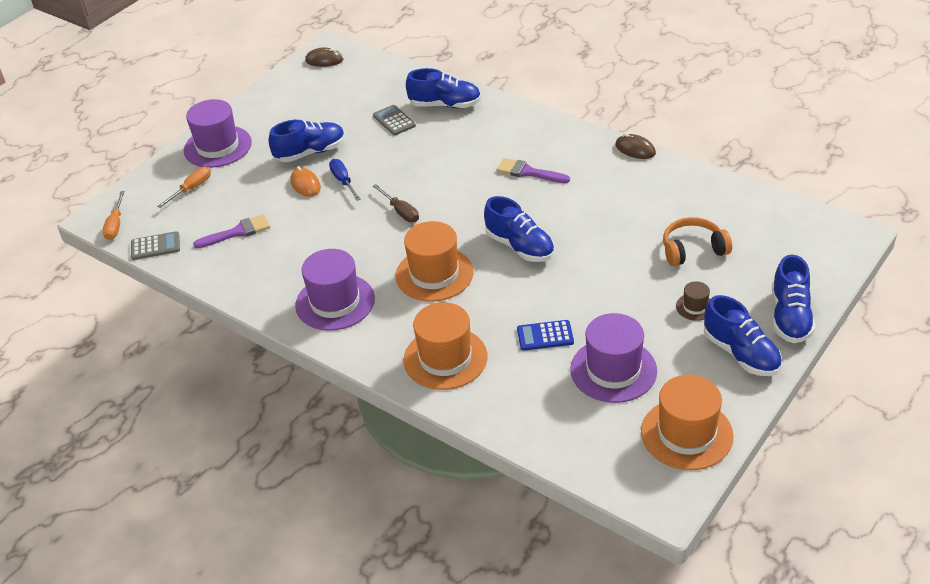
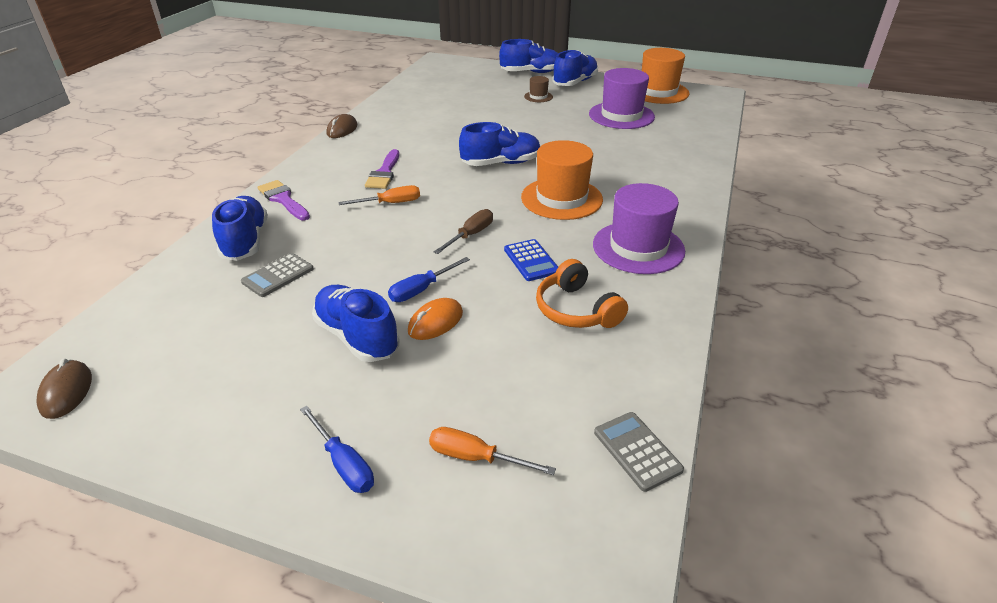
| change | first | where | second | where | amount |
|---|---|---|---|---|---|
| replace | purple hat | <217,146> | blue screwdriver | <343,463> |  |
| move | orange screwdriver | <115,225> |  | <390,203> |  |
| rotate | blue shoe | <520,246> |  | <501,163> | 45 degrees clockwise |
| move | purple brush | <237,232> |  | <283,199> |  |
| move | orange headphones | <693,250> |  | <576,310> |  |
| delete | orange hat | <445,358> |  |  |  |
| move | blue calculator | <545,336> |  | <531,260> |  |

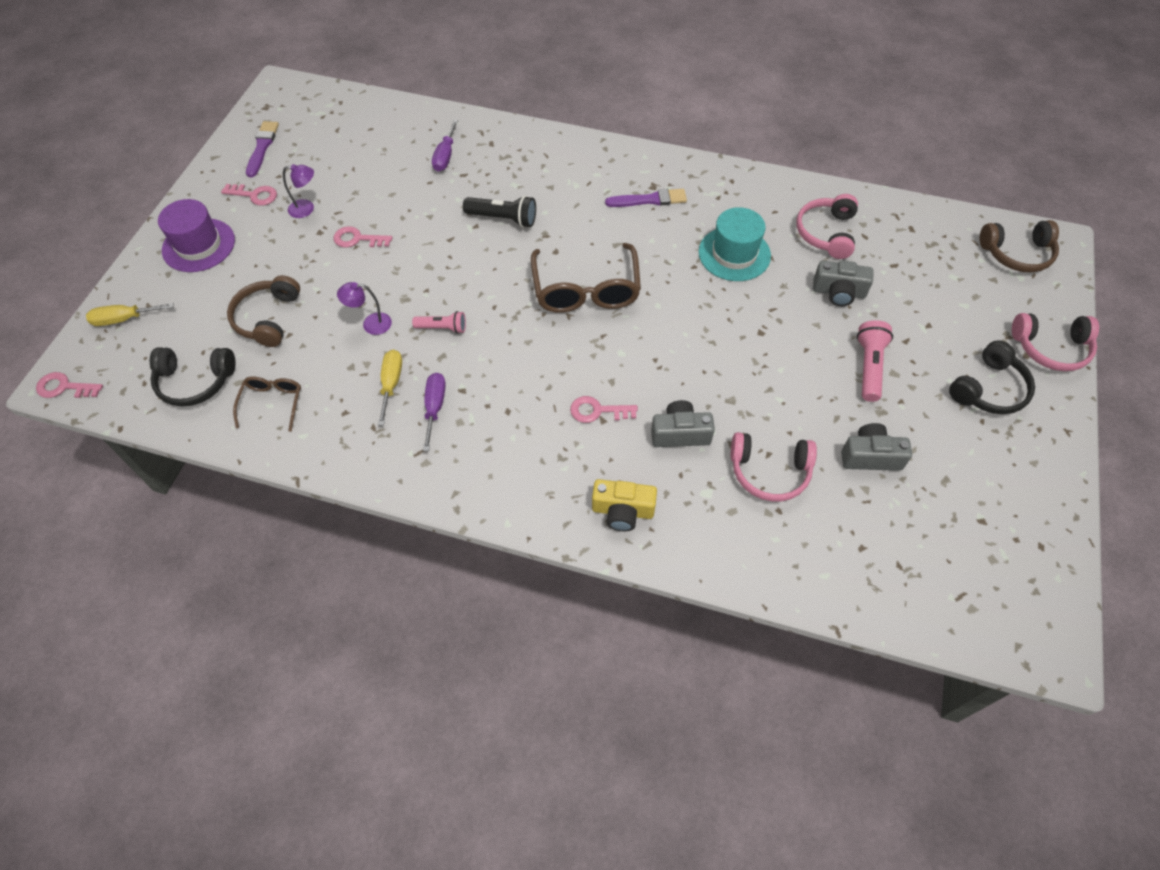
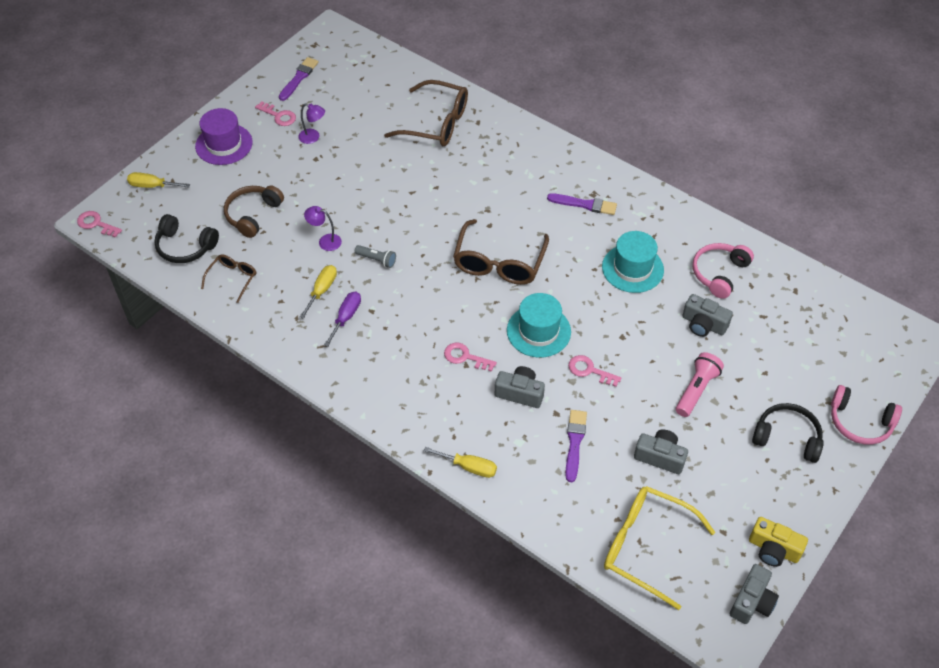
| change | first | where | second | where | amount |
|---|---|---|---|---|---|
| replace | purple screwdriver | <445,156> | brown glasses | <437,123> |  |
| delete | black flashlight | <503,219> |  |  |  |
| delete | brown headphones | <1017,254> |  |  |  |
| move | pink key | <358,239> |  | <590,370> |  |
| recolor | pink flashlight | <442,328> | grey flashlight | <377,260> |  |
| rotate | black headphones | <989,389> |  | <787,437> | 135 degrees counterclockwise |
| replace | pink headphones | <769,472> | purple brush | <574,442> |  |
| move | yellow camera | <622,511> |  | <773,549> |  |
| insert |  |  | turquoise hat | <538,331> |  |
| insert |  |  | yellow screwdriver | <469,467> |  |
| insert |  |  | yellow glasses | <645,546> |  |
| insert |  |  | grey camera | <752,601> |  |

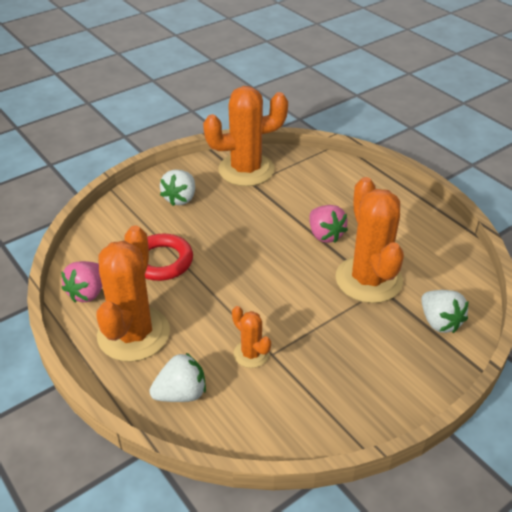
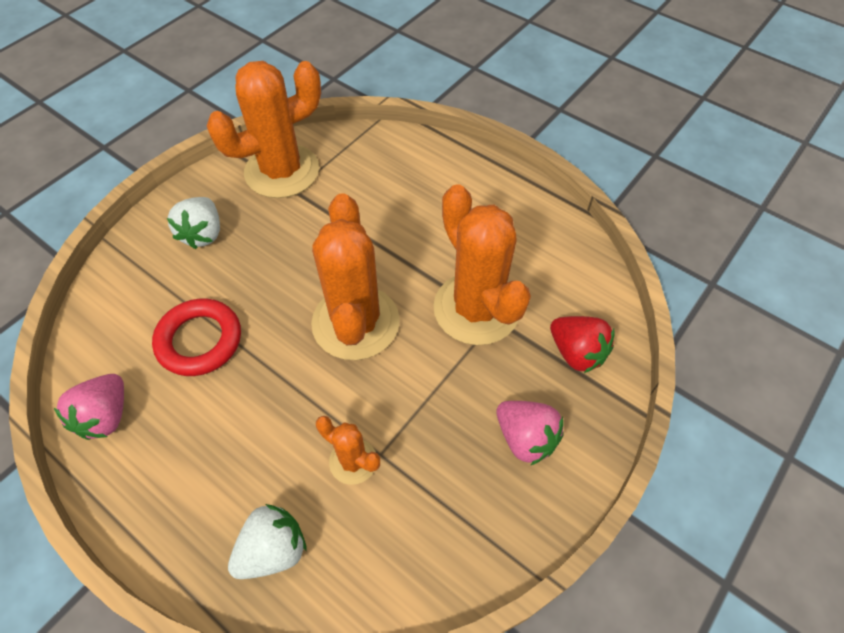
| change | first | where | second | where | amount |
|---|---|---|---|---|---|
| move | pink strawberry | <325,235> |  | <525,438> |  |
| move | orange cactus | <133,334> |  | <355,322> |  |
| recolor | white strawberry | <439,322> | red strawberry | <576,353> |  |

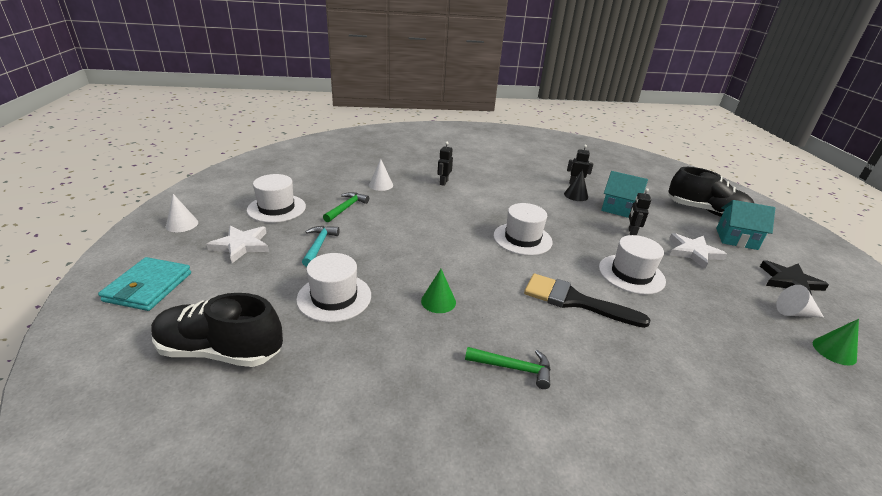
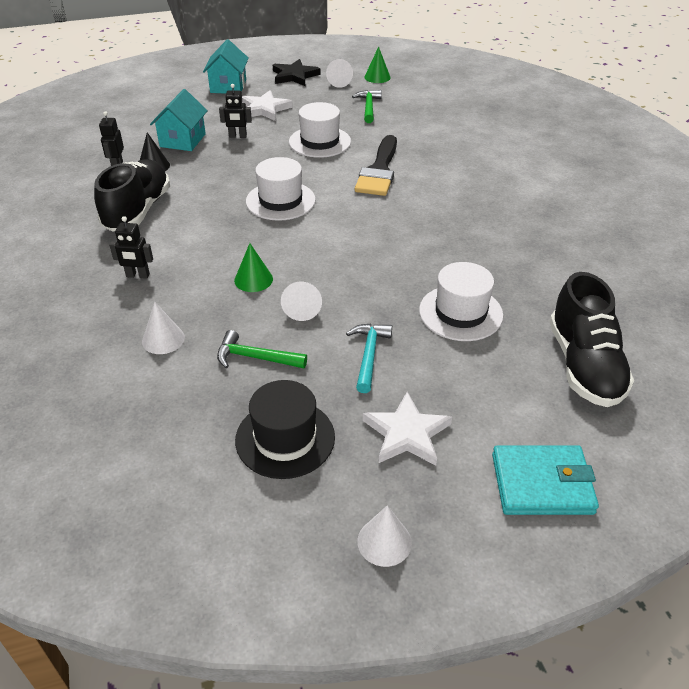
| change | first | where | second | where | amount |
|---|---|---|---|---|---|
| move | black shoe | <706,211> |  | <137,211> |  |
| recolor | white hat | <276,208> | black hat | <285,438> |  |
| rotate | turquoise hammer | <319,245> |  | <369,355> | 105 degrees clockwise |
| move | green cone | <438,301> |  | <253,279> |  |
| move | green hammer | <513,368> |  | <368,107> |  |
| insert |  |  | white cone | <302,308> |  |

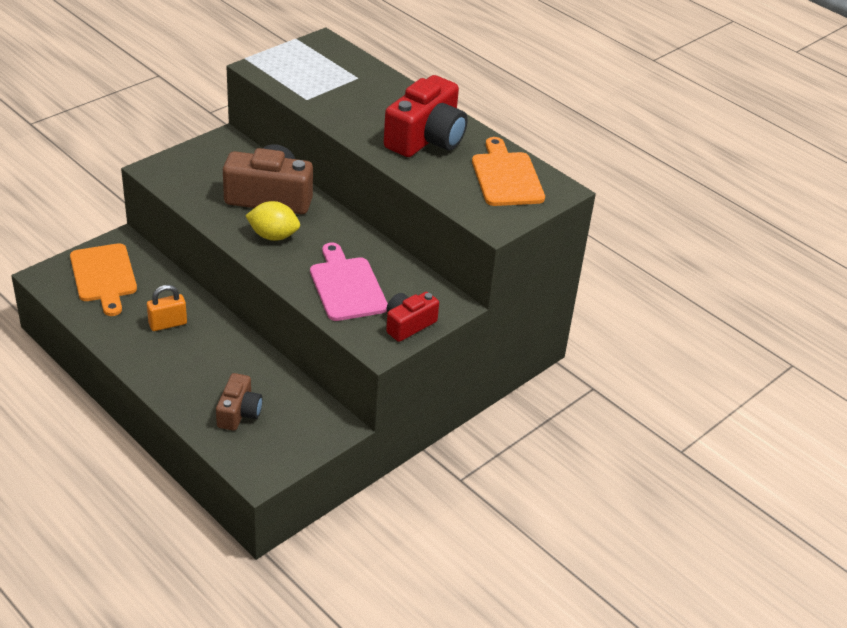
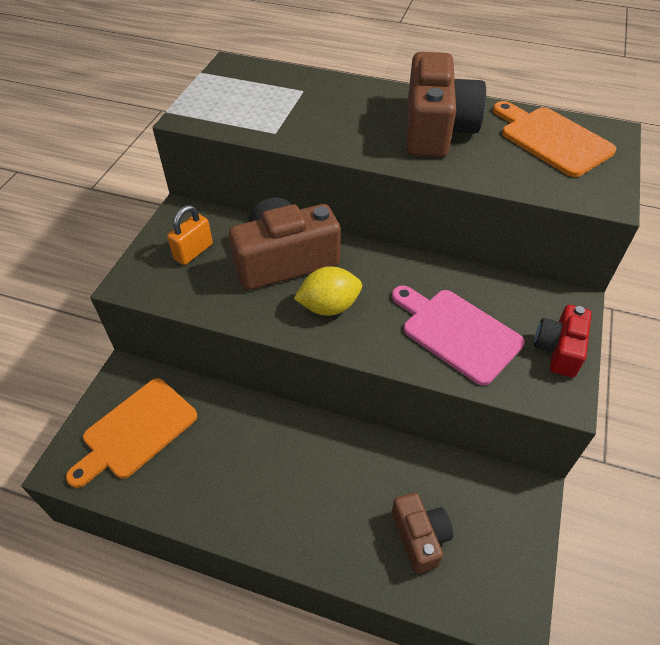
| change | first | where | second | where | amount |
|---|---|---|---|---|---|
| recolor | red camera | <426,138> | brown camera | <436,129> |  |
| rotate | orange cutting board | <104,276> |  | <136,431> | 90 degrees clockwise |
| move | orange padlock | <168,324> |  | <193,252> |  |

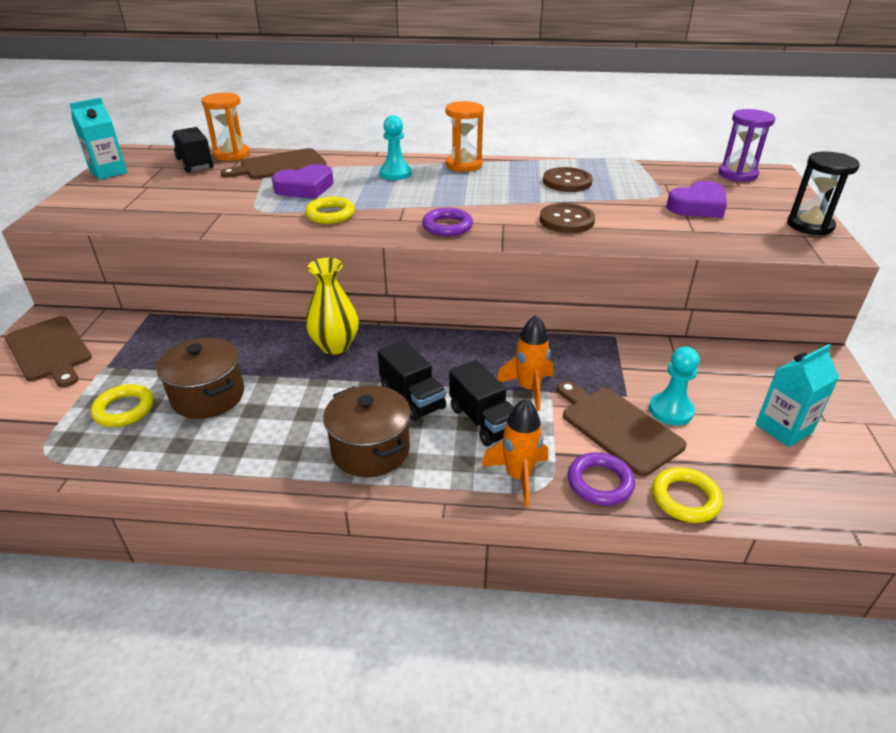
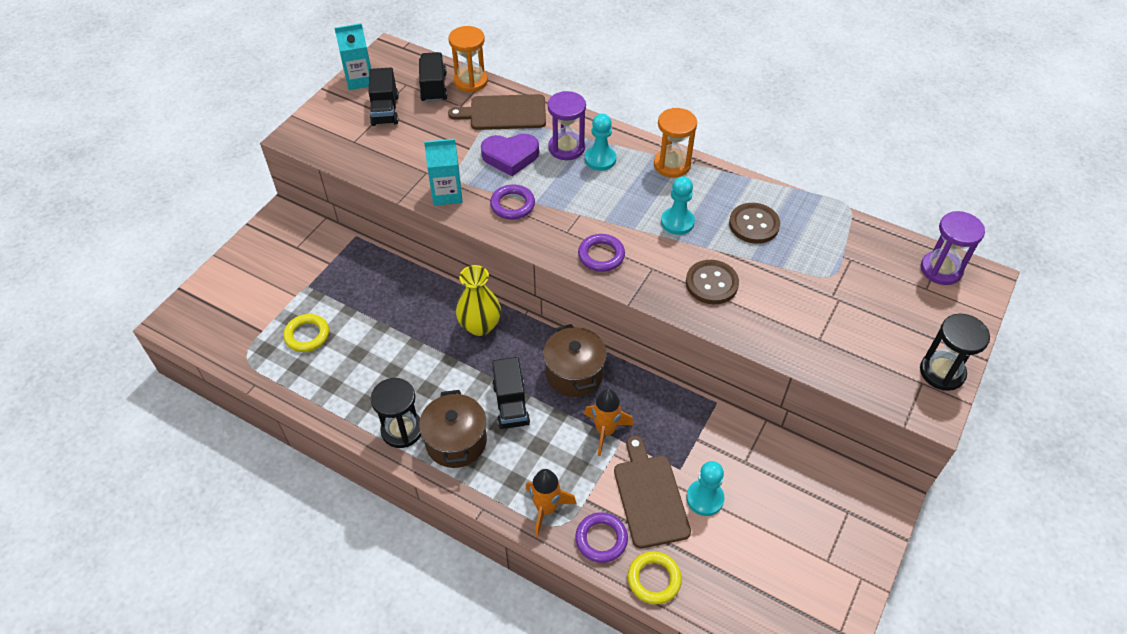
| change | first | where | second | where | amount |
|---|---|---|---|---|---|
| delete | purple heart | <698,206> |  |  |  |
| recolor | yellow ring | <330,214> | purple ring | <512,205> |  |
| delete | brown cutting board | <49,350> |  |  |  |
| move | brown pot | <208,396> |  | <574,373> |  |
| move | turquoise carton | <783,428> |  | <447,194> |  |
| move | black truck | <483,421> |  | <385,110> |  |
| insert |  |  | purple hourglass | <566,148> |  |
| insert |  |  | turquoise pawn | <677,222> |  |
| insert |  |  | black hourglass | <402,430> |  |

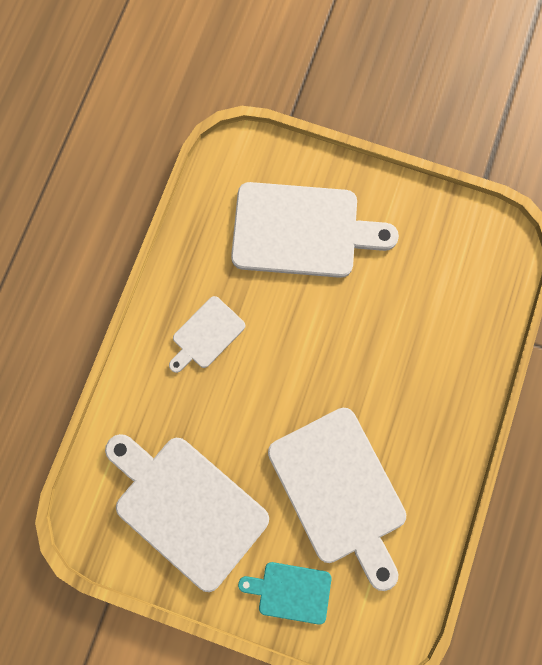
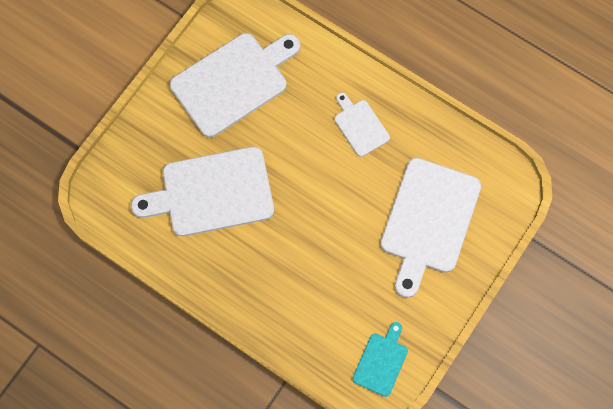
| change | first | where | second | where | amount |
|---|---|---|---|---|---|
| move | turquoise cutting board | <290,591> |  | <381,361> |  |

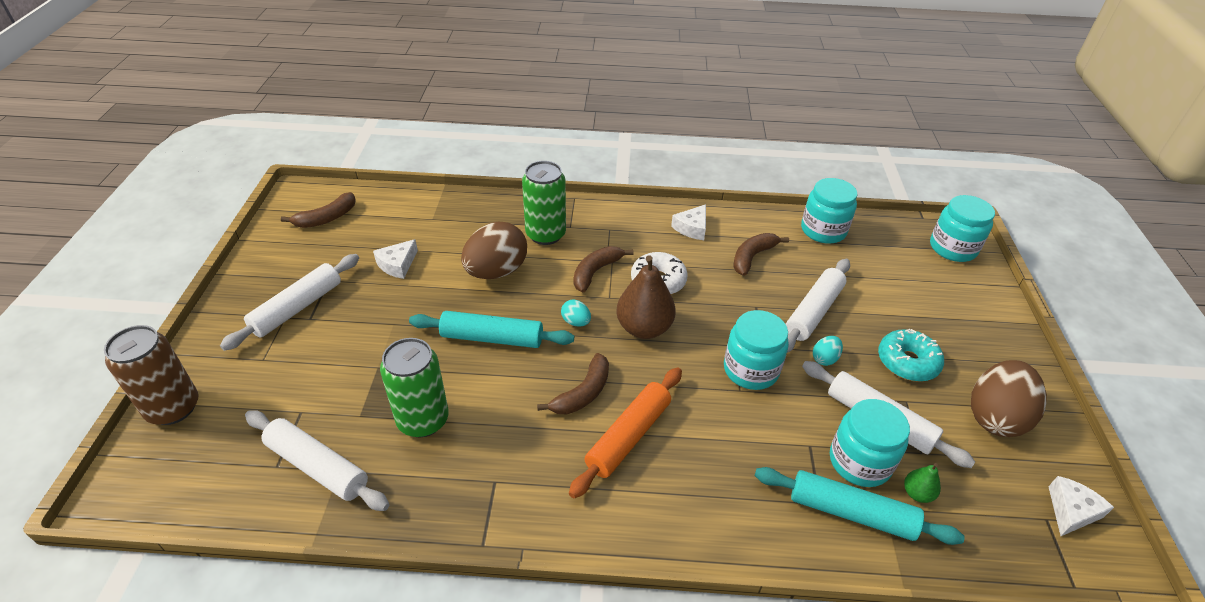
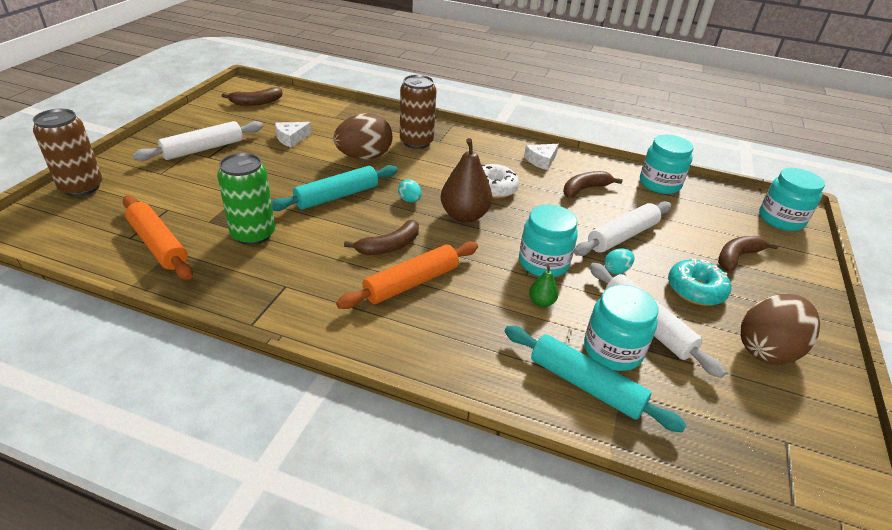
| change | first | where | second | where | amount |
|---|---|---|---|---|---|
| recolor | green can | <545,234> | brown can | <416,142> |  |
| move | brown banana | <596,272> |  | <737,257> |  |
| rotate | turquoise rolling pin | <492,338> |  | <337,196> | 60 degrees counterclockwise |
| recolor | white rolling pin | <317,467> | orange rolling pin | <158,244> |  |
| move | green pear | <917,493> |  | <541,302> |  |
| delete | white cheese | <1071,511> |  |  |  |

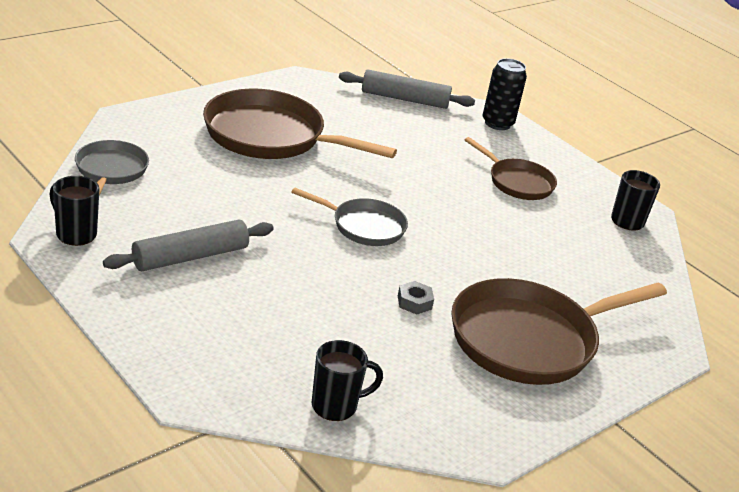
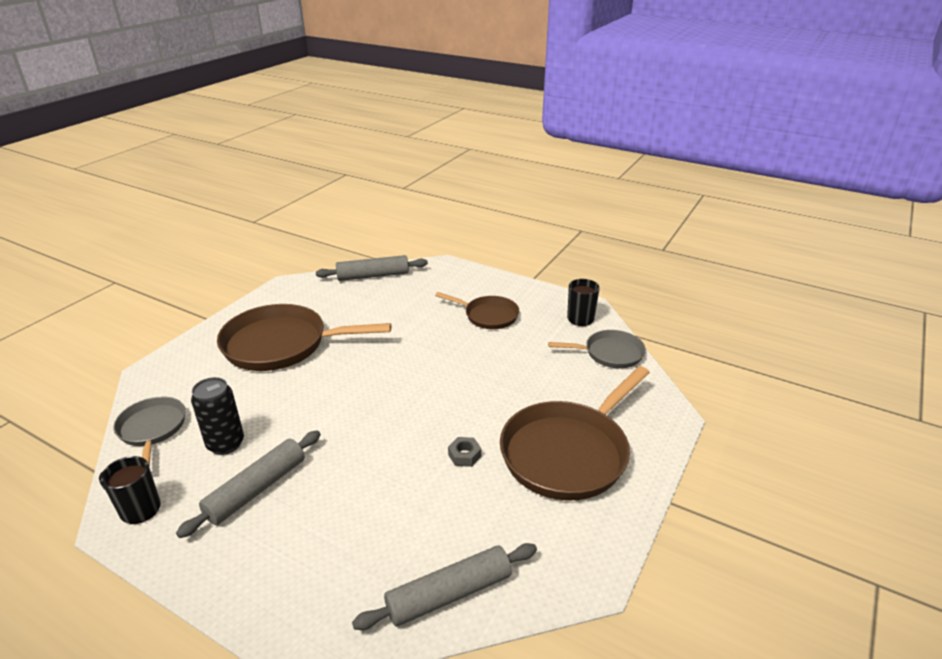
| change | first | where | second | where | amount |
|---|---|---|---|---|---|
| move | black can | <497,123> |  | <225,444> |  |
| move | grey pan | <364,226> |  | <610,353> |  |
| replace | black mug | <336,406> | grey rolling pin | <449,594> |  |

